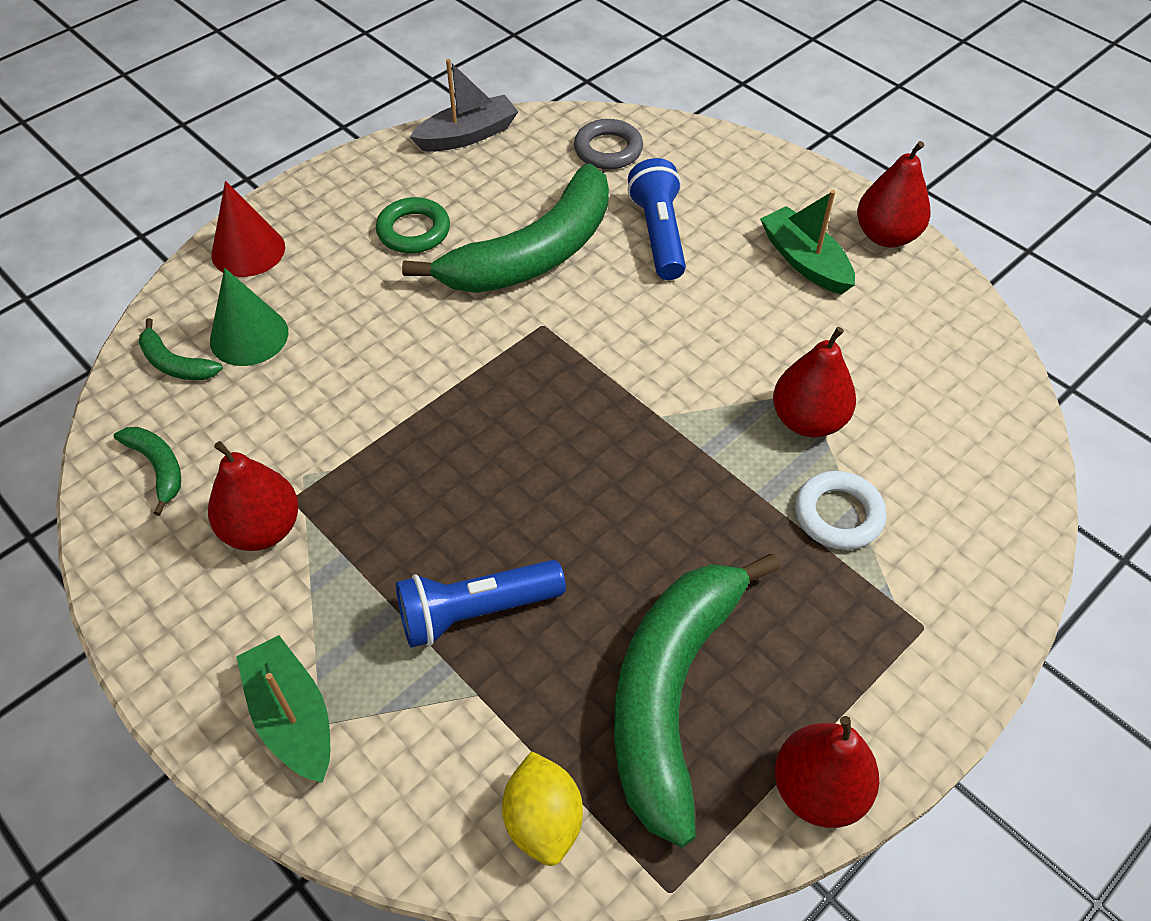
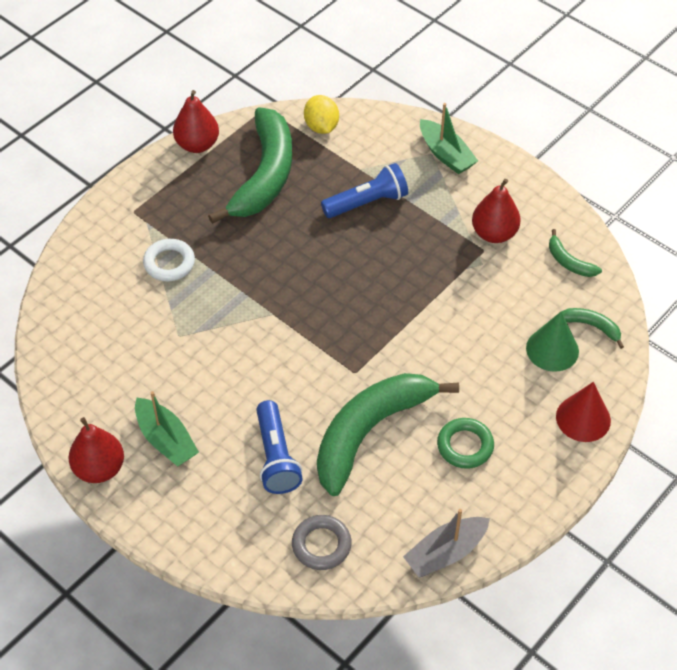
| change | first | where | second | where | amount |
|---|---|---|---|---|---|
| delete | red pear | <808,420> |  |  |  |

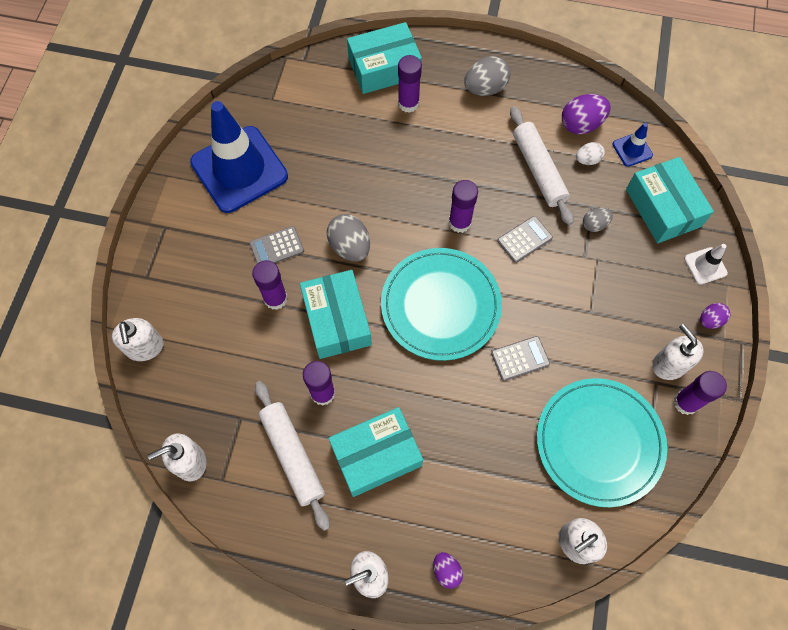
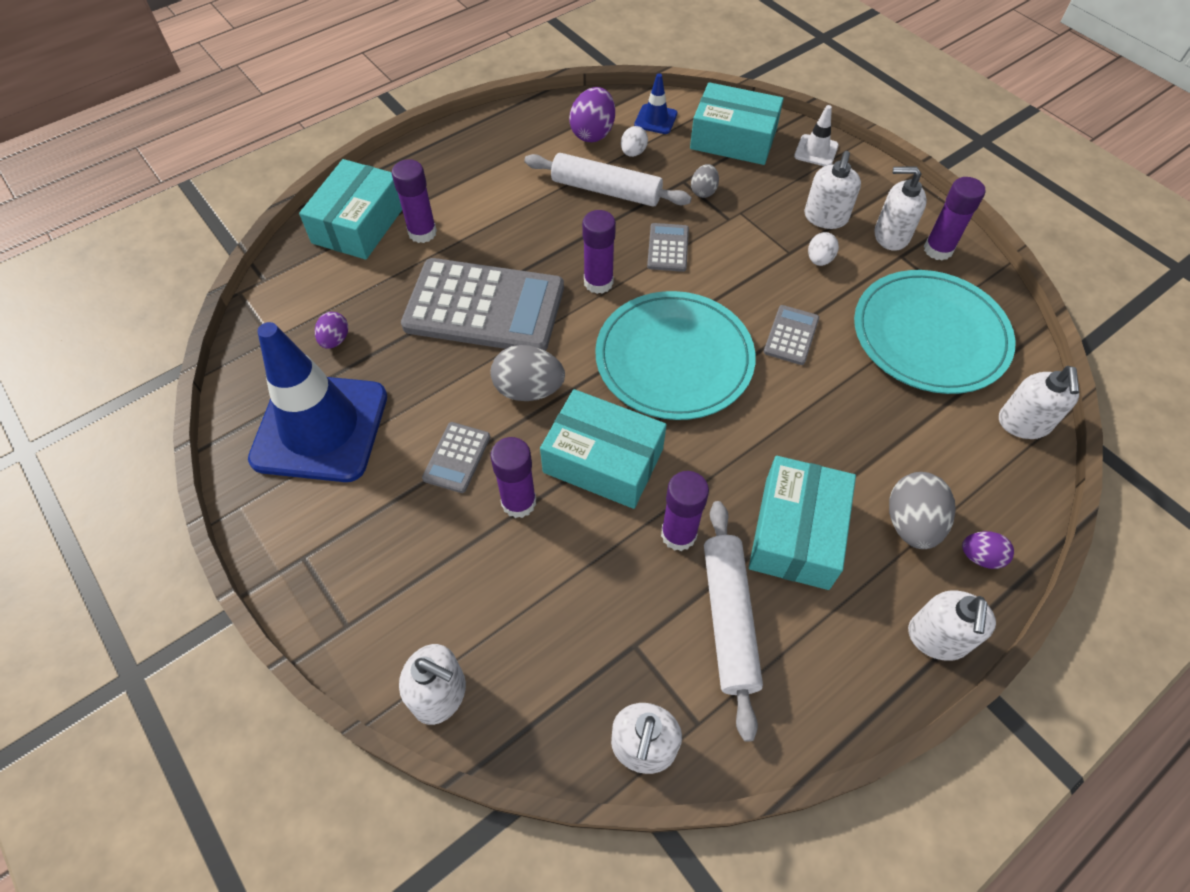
| change | first | where | second | where | amount |
|---|---|---|---|---|---|
| move | grey egg | <485,88> |  | <911,523> |  |
| move | purple egg | <710,320> |  | <335,340> |  |
| rotate | white rolling pin | <293,455> |  | <729,618> | 75 degrees clockwise |
| insert |  |  | white soap dispenser | <825,217> |  |
| insert |  |  | white egg | <819,260> |  |
| insert |  |  | grey calculator | <484,307> |  |

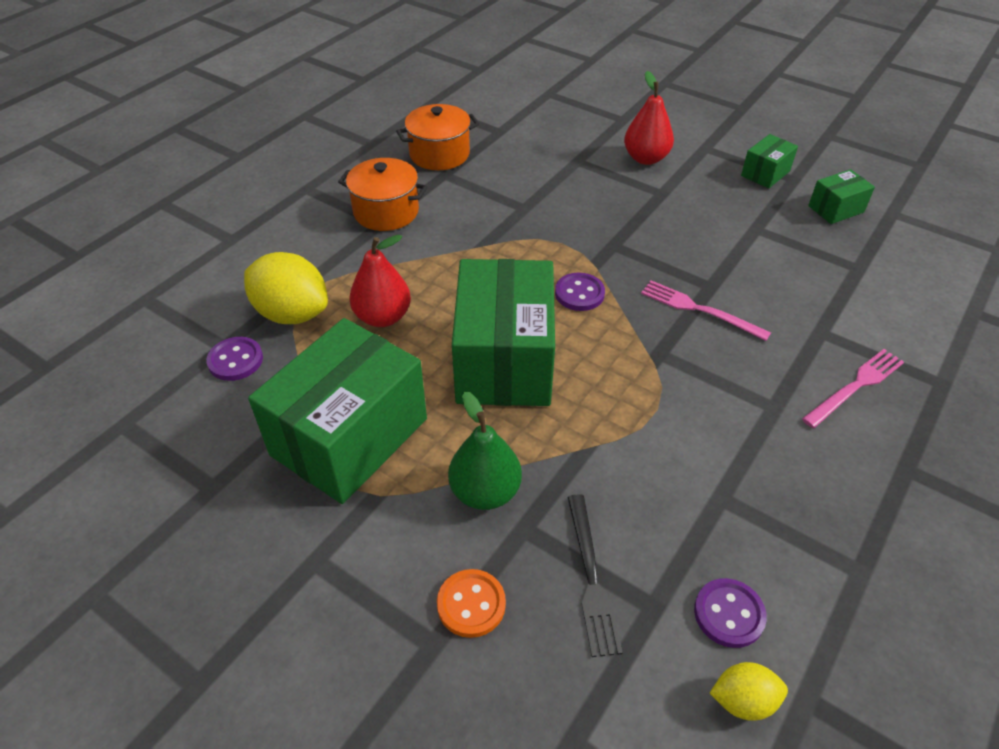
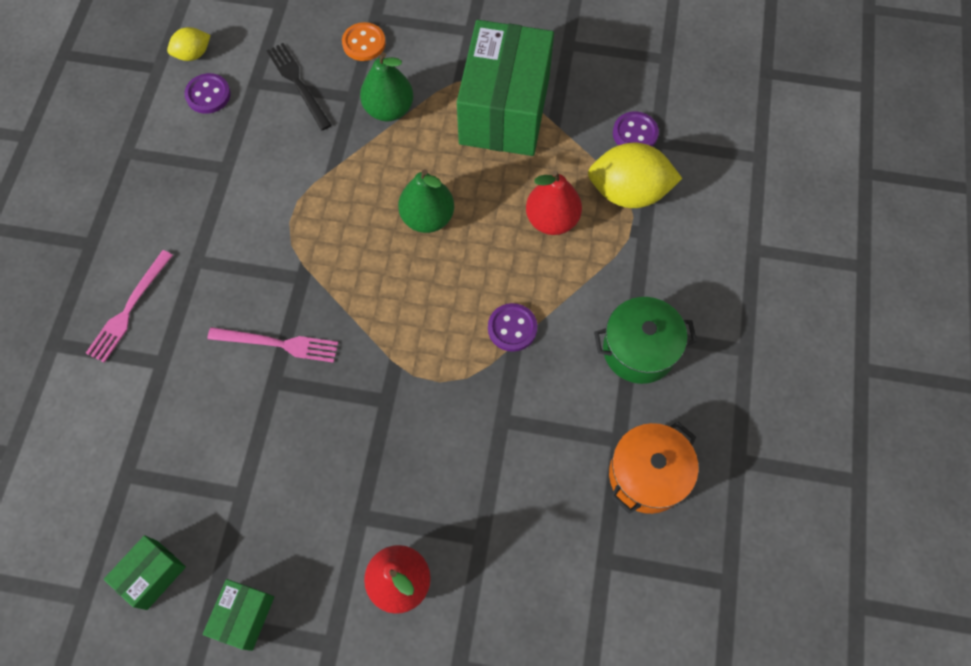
| change | first | where | second | where | amount |
|---|---|---|---|---|---|
| recolor | orange pot | <386,212> | green pot | <639,350> |  |
| replace | green box | <504,361> | green pear | <427,217> |  |
| move | purple button | <579,293> |  | <512,328> |  |

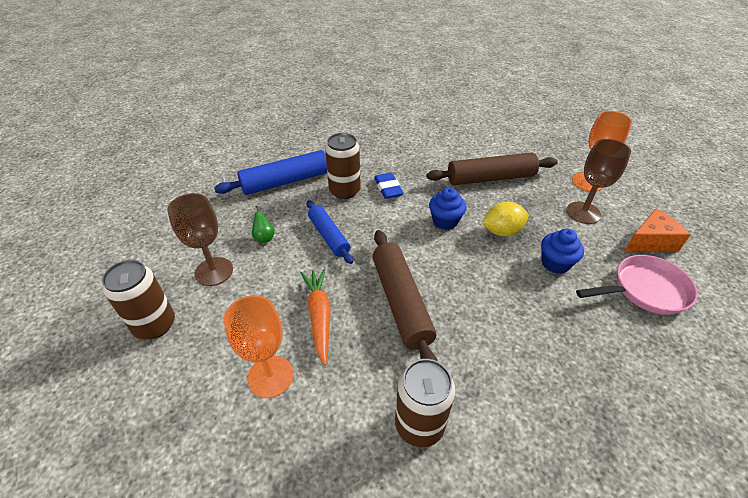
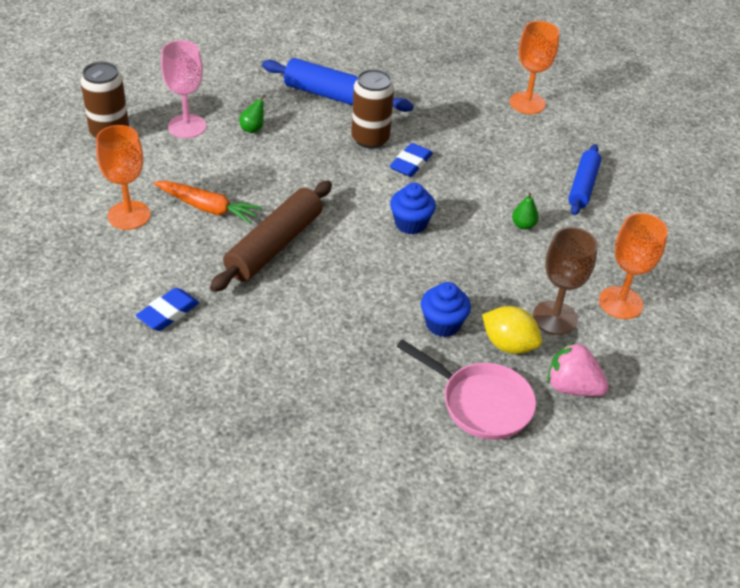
| change | first | where | second | where | amount |
|---|---|---|---|---|---|
| replace | brown rolling pin | <490,178> | green pear | <523,225> |  |
| recolor | brown goblet | <214,271> | pink goblet | <187,126> |  |
| move | blue rolling pin | <328,236> |  | <583,186> |  |
| move | yellow lemon | <502,231> |  | <508,345> |  |
| replace | orange cheese | <651,241> | pink strawberry | <572,387> |  |
| rotate | orange carrot | <319,316> |  | <208,208> | 75 degrees clockwise |
| replace | brown can | <419,424> | blue eraser | <168,313> |  |
| insert |  |  | orange goblet | <527,103> |  |

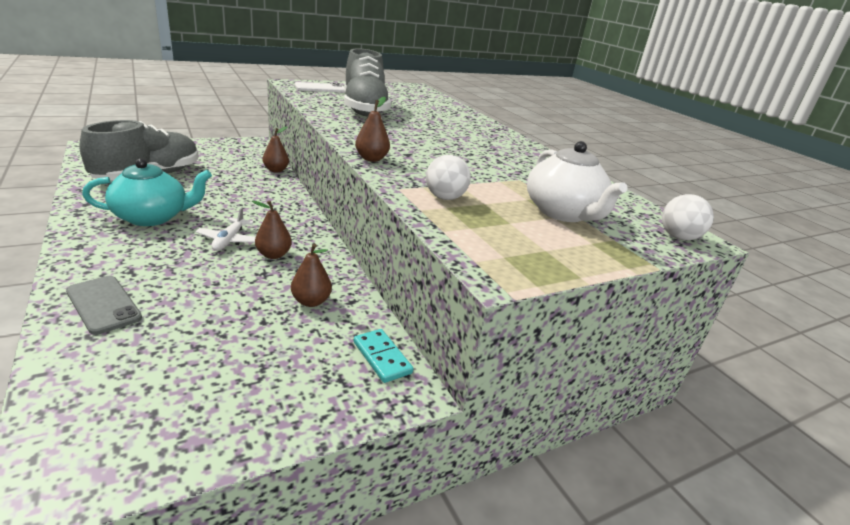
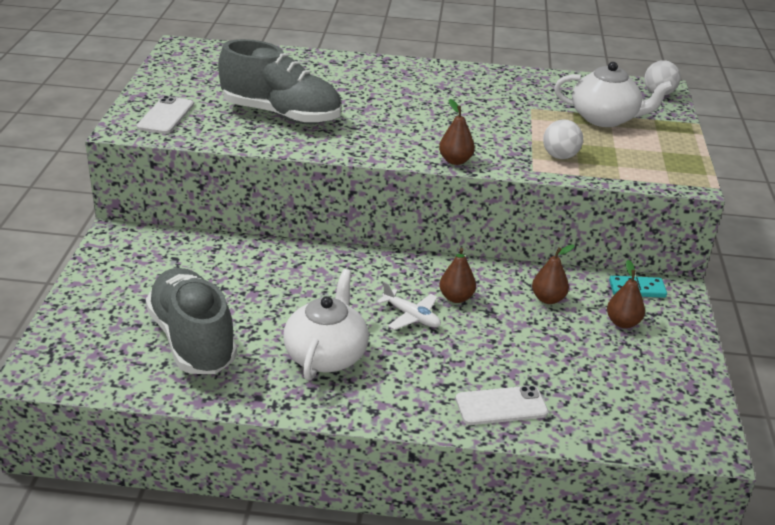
| change | first | where | second | where | amount |
|---|---|---|---|---|---|
| move | brown pear | <276,170> |  | <622,323> |  |
| recolor | turquoise teapot | <152,217> | white teapot | <326,355> |  |
| recolor | grey phone | <104,304> | white phone | <501,406> |  |

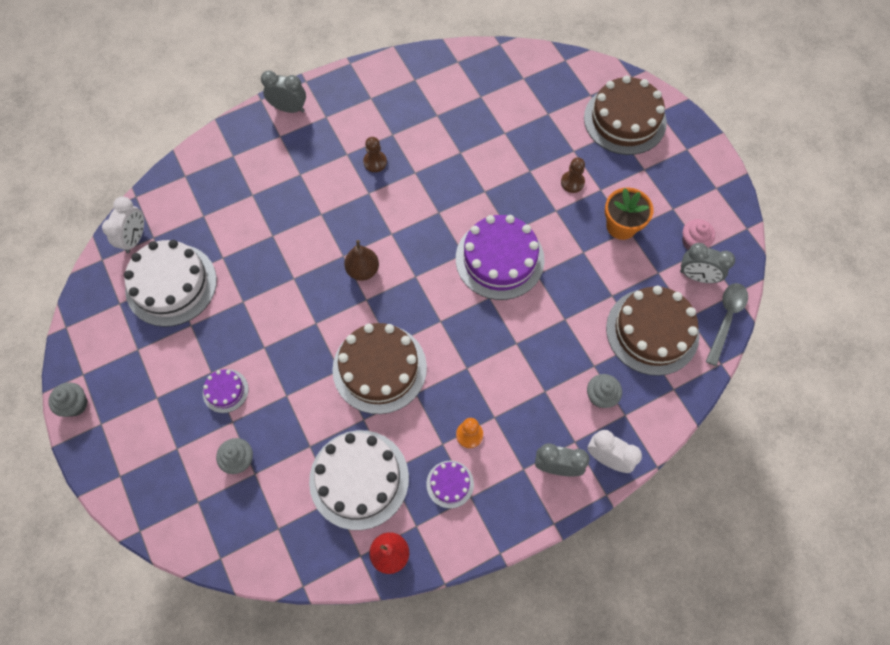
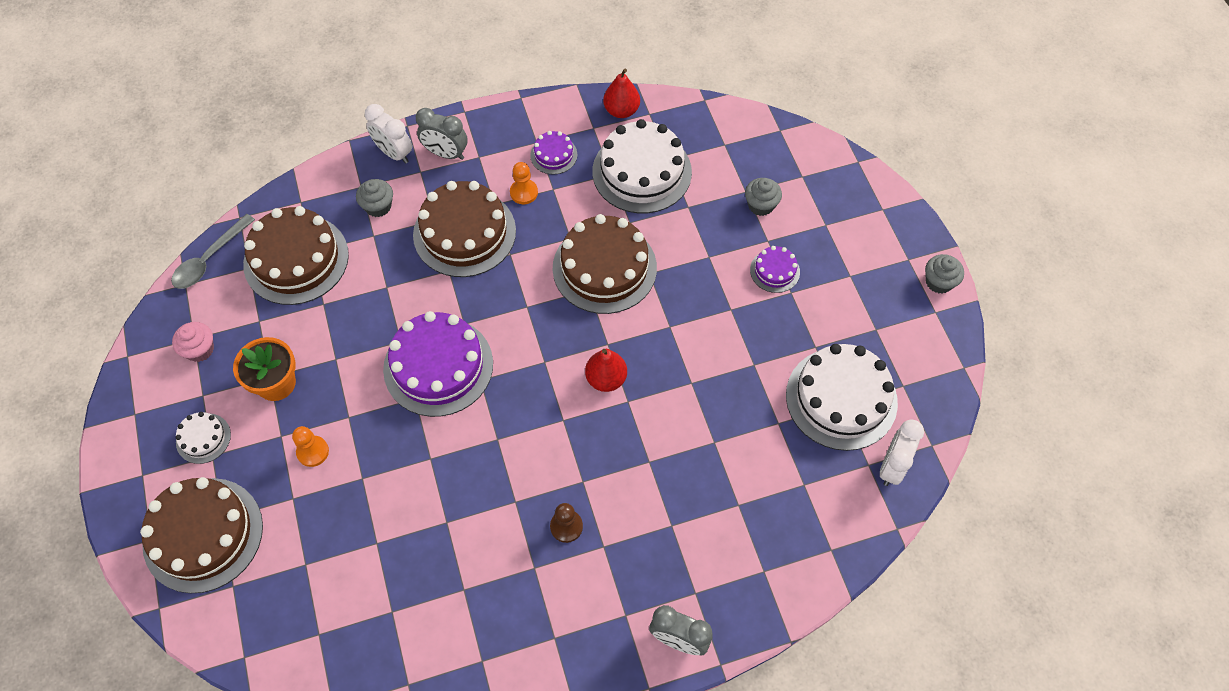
| change | first | where | second | where | amount |
|---|---|---|---|---|---|
| recolor | brown pawn | <572,182> | orange pawn | <313,452> |  |
| recolor | brown pear | <363,270> | red pear | <606,379> |  |
| delete | grey clock | <697,276> |  |  |  |
| insert |  |  | brown cake | <464,233> |  |
| insert |  |  | white cake | <203,438> |  |

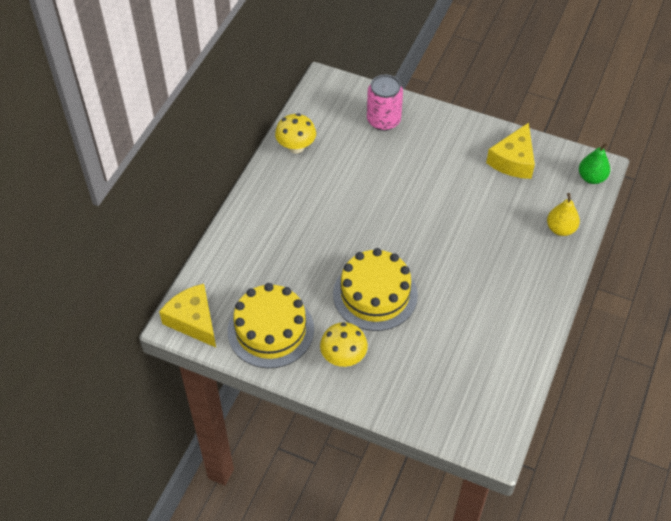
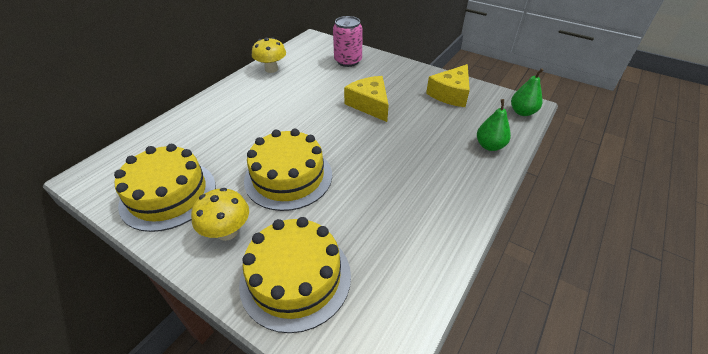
| change | first | where | second | where | amount |
|---|---|---|---|---|---|
| recolor | yellow pear | <560,229> | green pear | <489,146> |  |
| move | yellow cheese | <193,320> |  | <369,104> |  |
| insert |  |  | yellow cake | <295,278> |  |

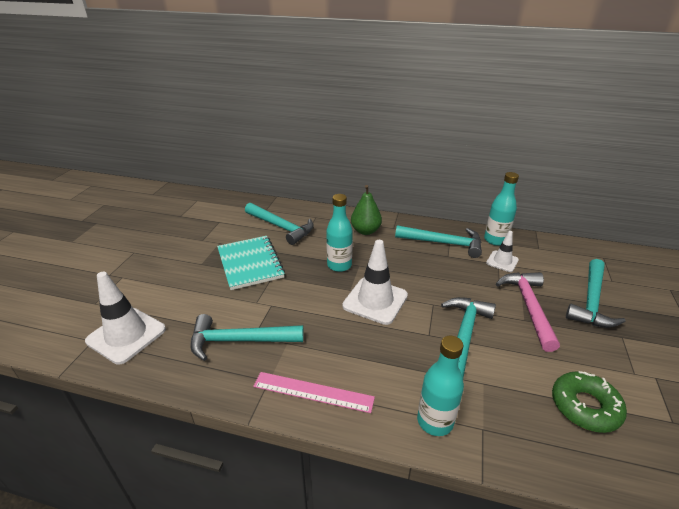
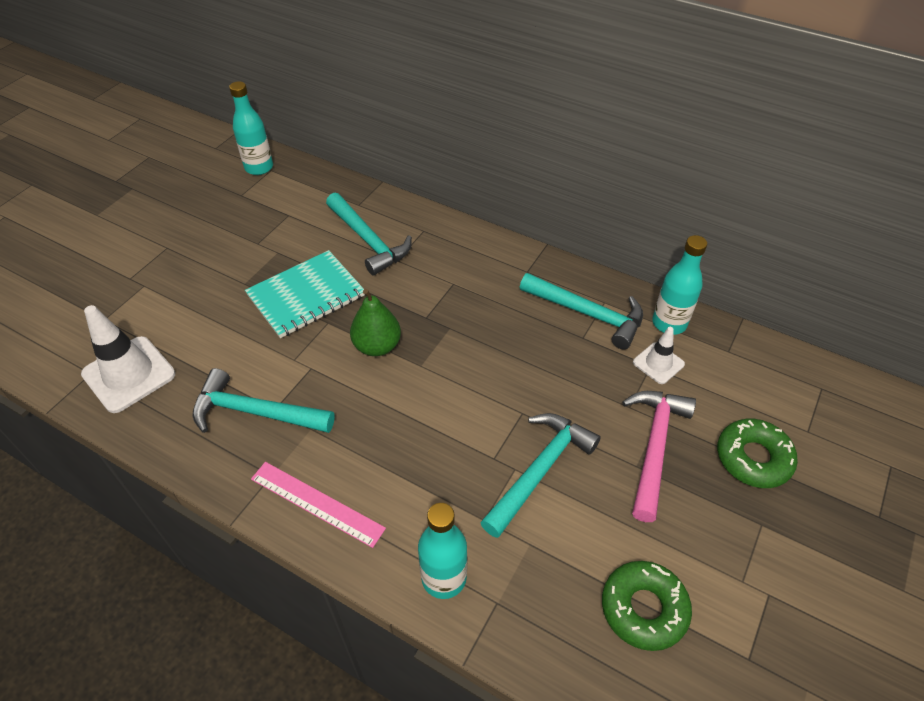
| change | first | where | second | where | amount |
|---|---|---|---|---|---|
| move | green pear | <365,231> |  | <377,346> |  |
| move | turquoise bottle | <339,265> |  | <259,167> |  |
| rotate | turquoise notebook | <250,263> |  | <306,296> | 60 degrees clockwise |
| delete | white traffic cone | <375,301> |  |  |  |
| replace | turquoise hammer | <591,301> | green donut | <753,458> |  |

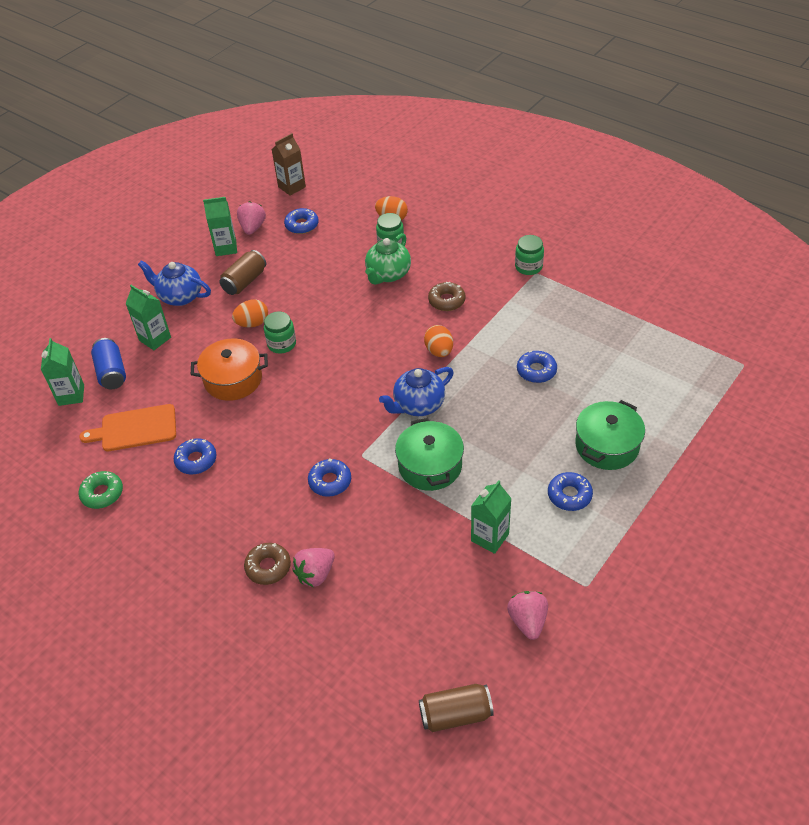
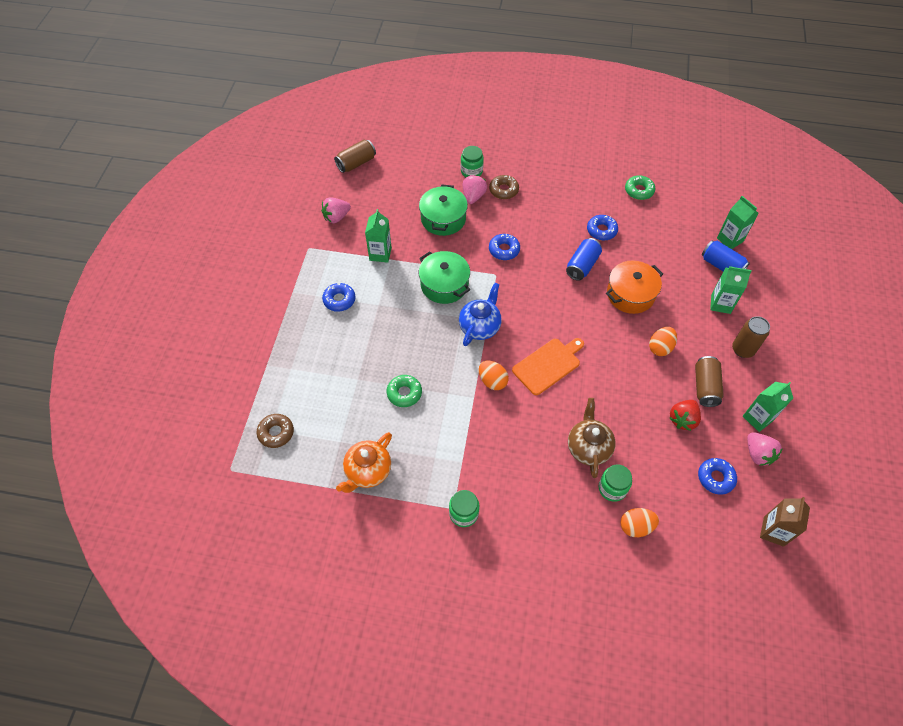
| change | first | where | second | where | amount |
|---|---|---|---|---|---|
| recolor | green teapot | <388,274> | brown teapot | <588,447> |  |
| replace | blue teapot | <180,296> | brown can | <742,349> |  |
| move | brown donut | <446,301> |  | <276,433> |  |
| move | green jar | <282,344> |  | <471,171> |  |
| recolor | blue donut | <536,371> | green donut | <404,393> |  |
| move | green pot | <607,445> |  | <443,219> |  |
| move | orange cutting board | <135,428> |  | <548,365> |  |
| rotate | pink strawberry | <527,621> |  | <336,217> | 90 degrees clockwise |
| insert |  |  | blue can | <582,265> |  |
| insert |  |  | red strawberry | <683,419> |  |
| insert |  |  | orange teapot | <368,471> |  |

